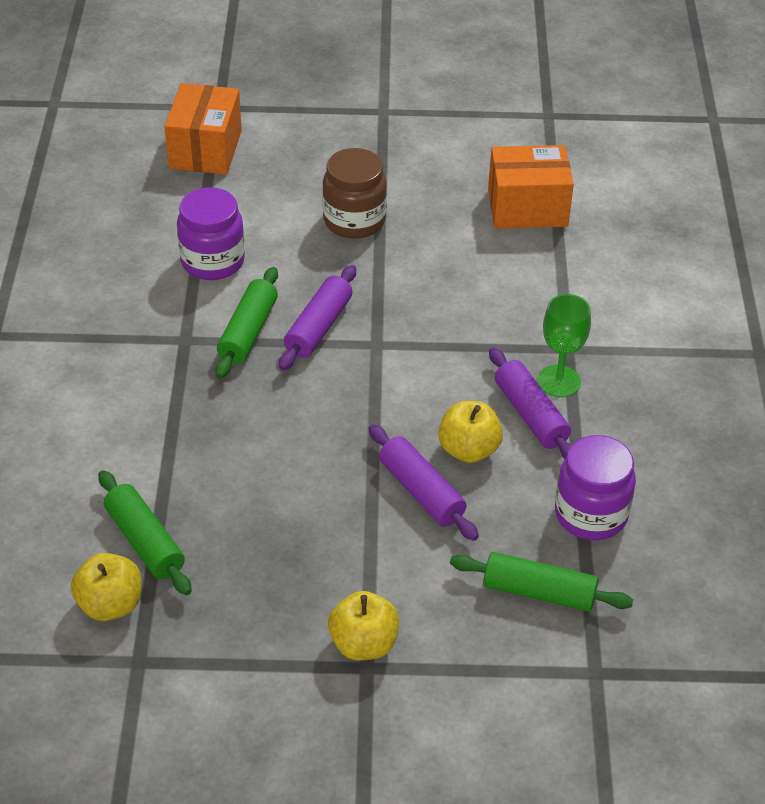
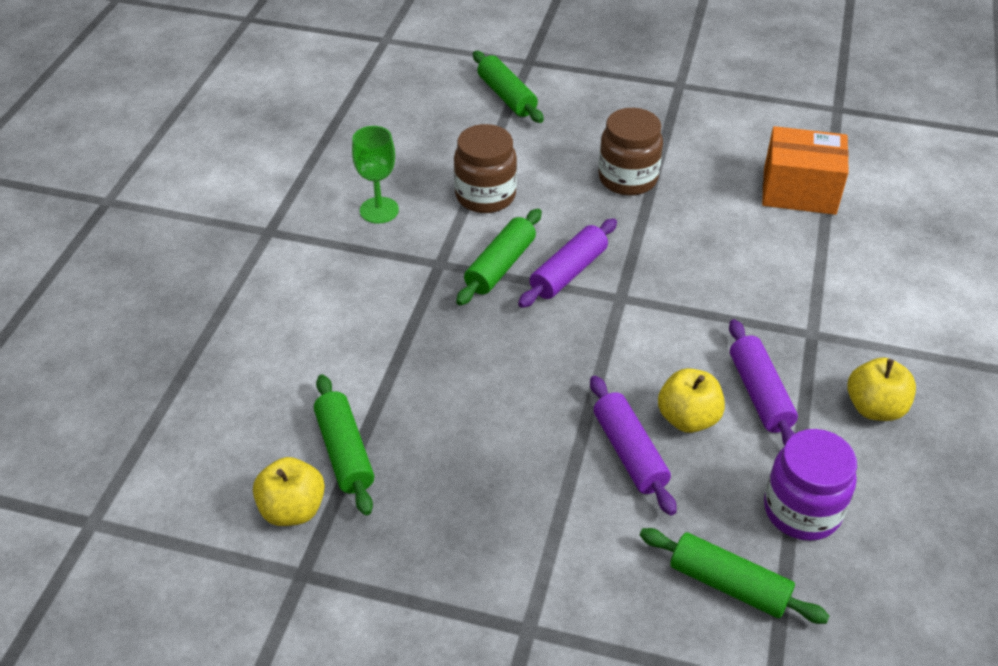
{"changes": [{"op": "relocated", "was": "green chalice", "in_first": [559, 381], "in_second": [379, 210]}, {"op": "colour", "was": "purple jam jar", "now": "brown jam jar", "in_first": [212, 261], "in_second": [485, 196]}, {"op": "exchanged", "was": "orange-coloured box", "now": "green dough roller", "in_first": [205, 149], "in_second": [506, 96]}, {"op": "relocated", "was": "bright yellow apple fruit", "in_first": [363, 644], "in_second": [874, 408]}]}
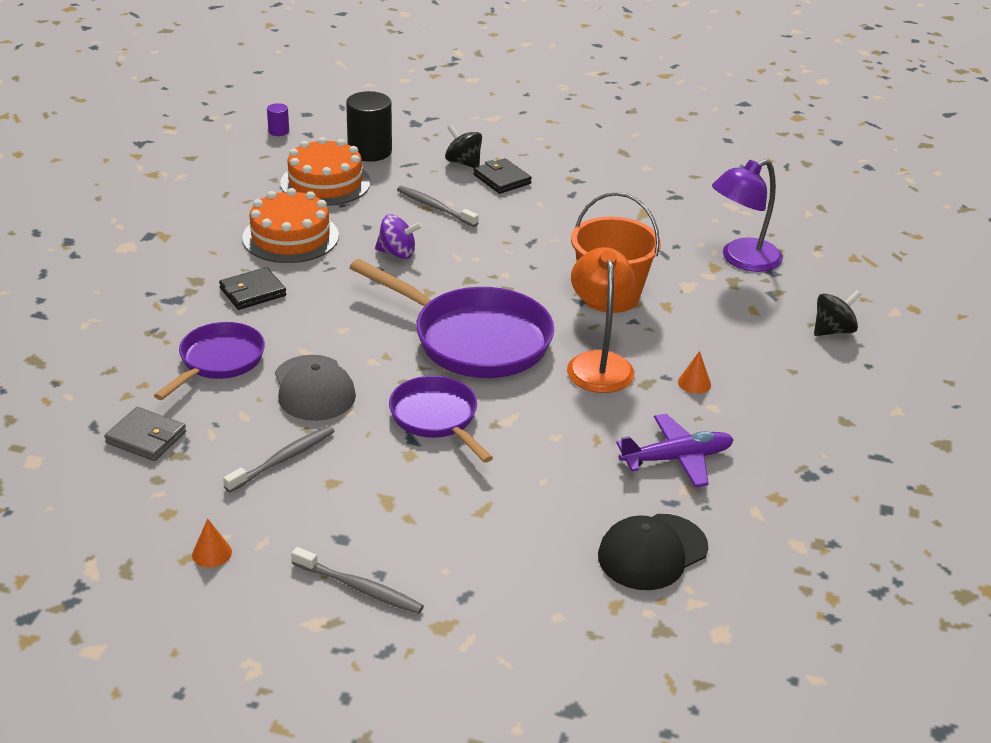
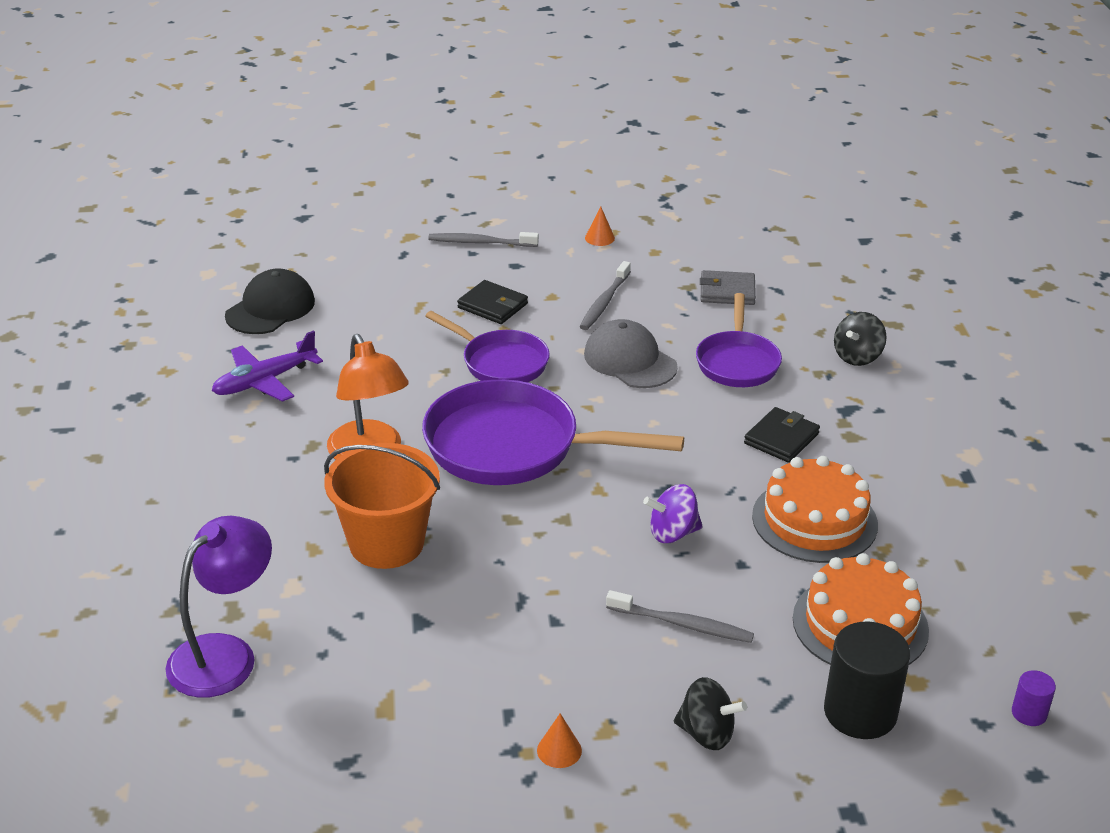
{"changes": [{"op": "relocated", "was": "black wallet", "in_first": [502, 179], "in_second": [492, 306]}, {"op": "relocated", "was": "orange-coloured cone", "in_first": [694, 383], "in_second": [559, 750]}, {"op": "relocated", "was": "black toy top", "in_first": [833, 330], "in_second": [857, 357]}]}
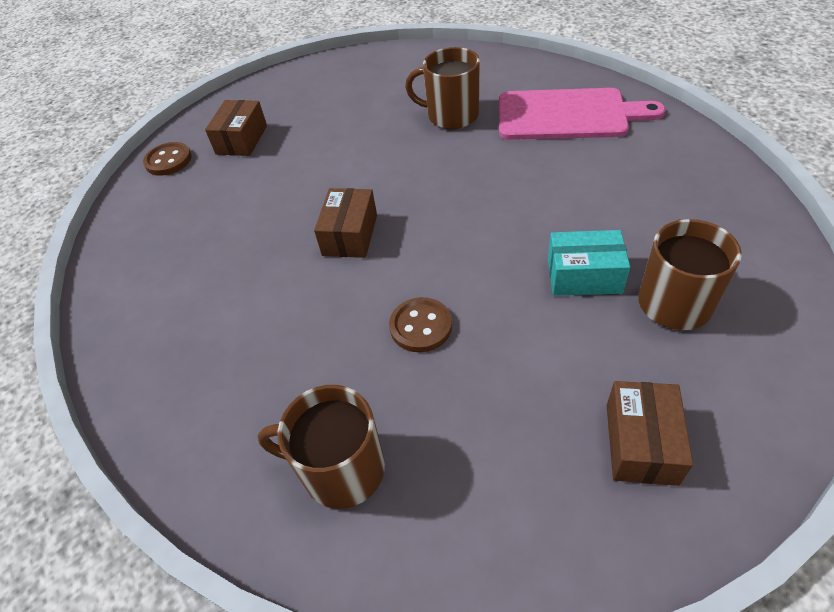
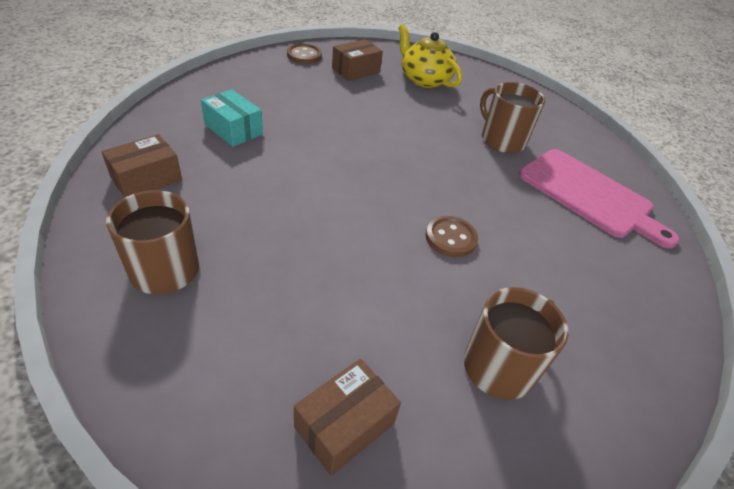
{"changes": [{"op": "relocated", "was": "brown box", "in_first": [350, 235], "in_second": [146, 179]}, {"op": "relocated", "was": "turquoise box", "in_first": [584, 276], "in_second": [233, 129]}, {"op": "appeared", "now": "bright yellow china teapot", "in_second": [424, 79]}, {"op": "relocated", "was": "brown button", "in_first": [421, 326], "in_second": [451, 238]}]}
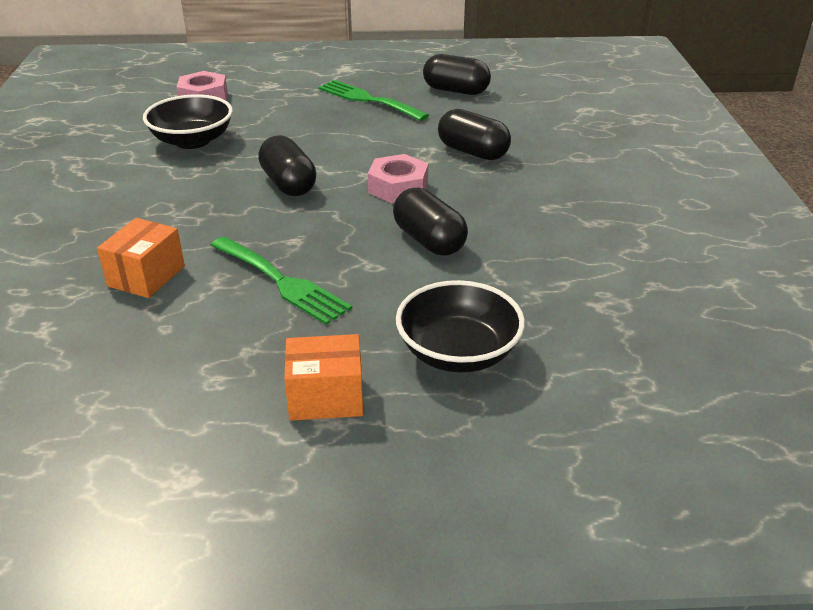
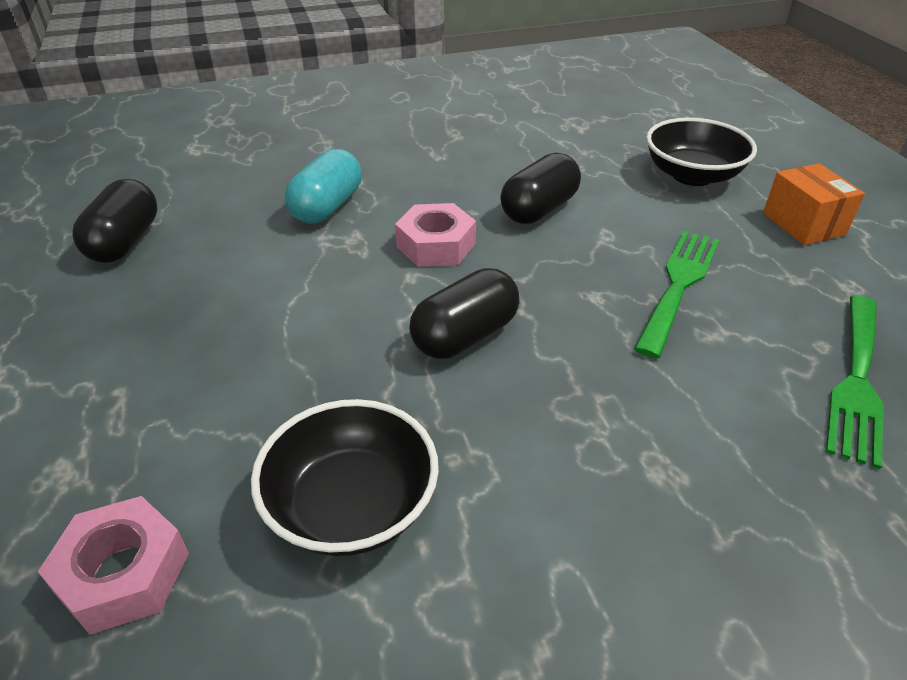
{"changes": [{"op": "colour", "was": "black pill shape", "now": "turquoise pill shape", "in_first": [473, 152], "in_second": [327, 207]}, {"op": "relocated", "was": "green table fork", "in_first": [368, 100], "in_second": [857, 381]}, {"op": "missing", "was": "orange-coloured box", "in_first": [146, 276]}]}
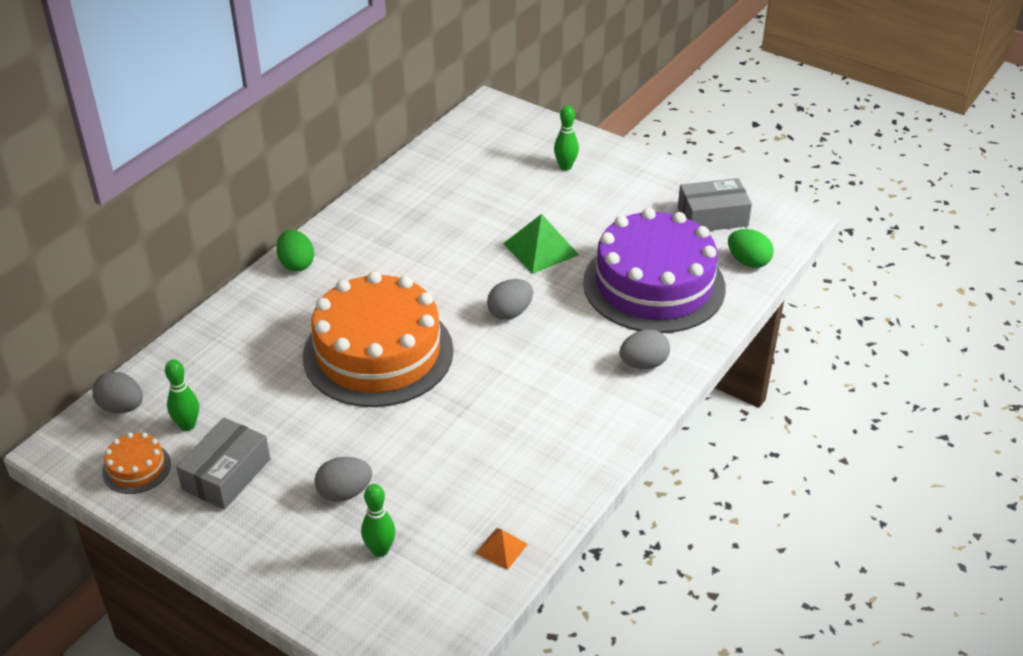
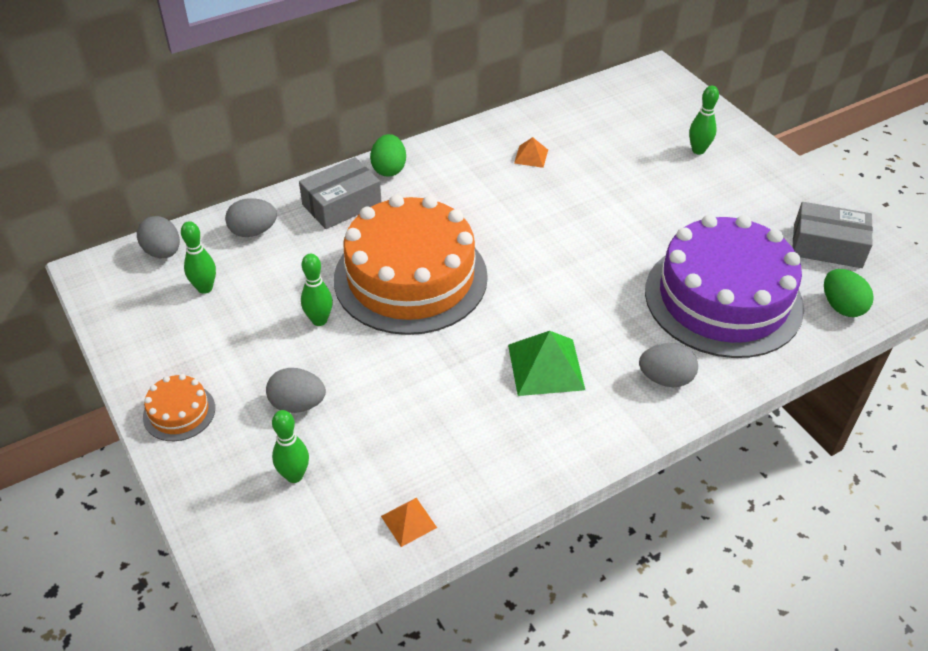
{"changes": [{"op": "relocated", "was": "orange-coloured cake", "in_first": [136, 468], "in_second": [179, 412]}, {"op": "relocated", "was": "ash-grey egg shape", "in_first": [510, 312], "in_second": [253, 231]}, {"op": "relocated", "was": "ash-grey box", "in_first": [226, 474], "in_second": [342, 204]}, {"op": "appeared", "now": "green bowling pin", "in_second": [319, 320]}, {"op": "relocated", "was": "green solid pyramid", "in_first": [541, 249], "in_second": [546, 367]}, {"op": "appeared", "now": "orange-coloured solid pyramid", "in_second": [531, 156]}]}
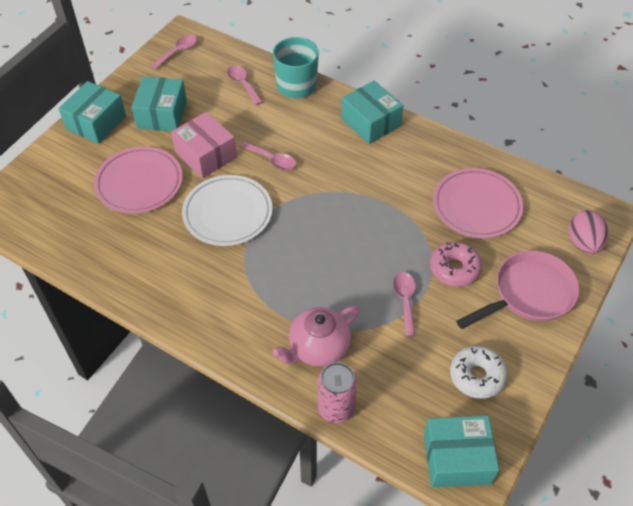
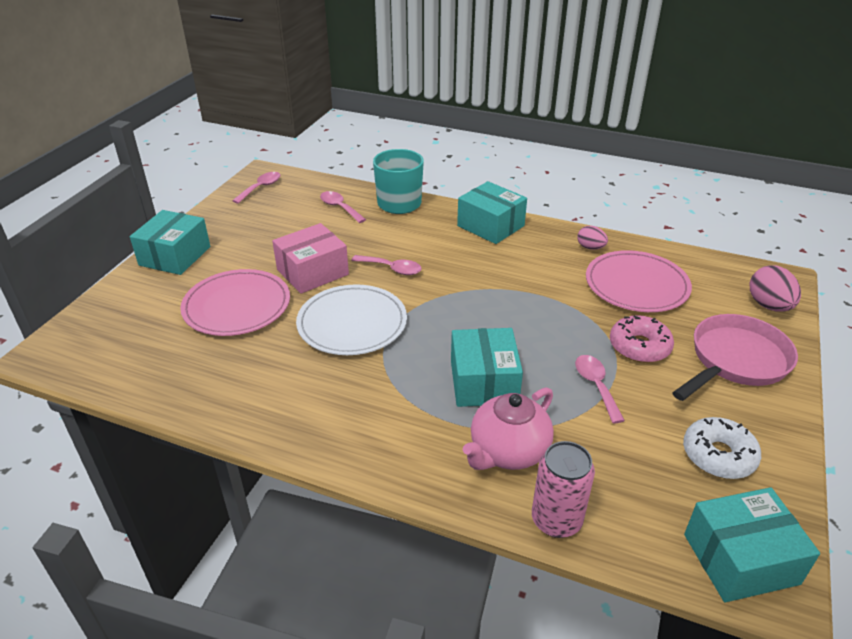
{"changes": [{"op": "spun", "was": "rose-pink box", "in_first": [206, 155], "in_second": [312, 272], "clockwise": -75}, {"op": "relocated", "was": "turquoise box", "in_first": [162, 114], "in_second": [483, 382]}, {"op": "appeared", "now": "rose-pink egg shape", "in_second": [590, 247]}]}
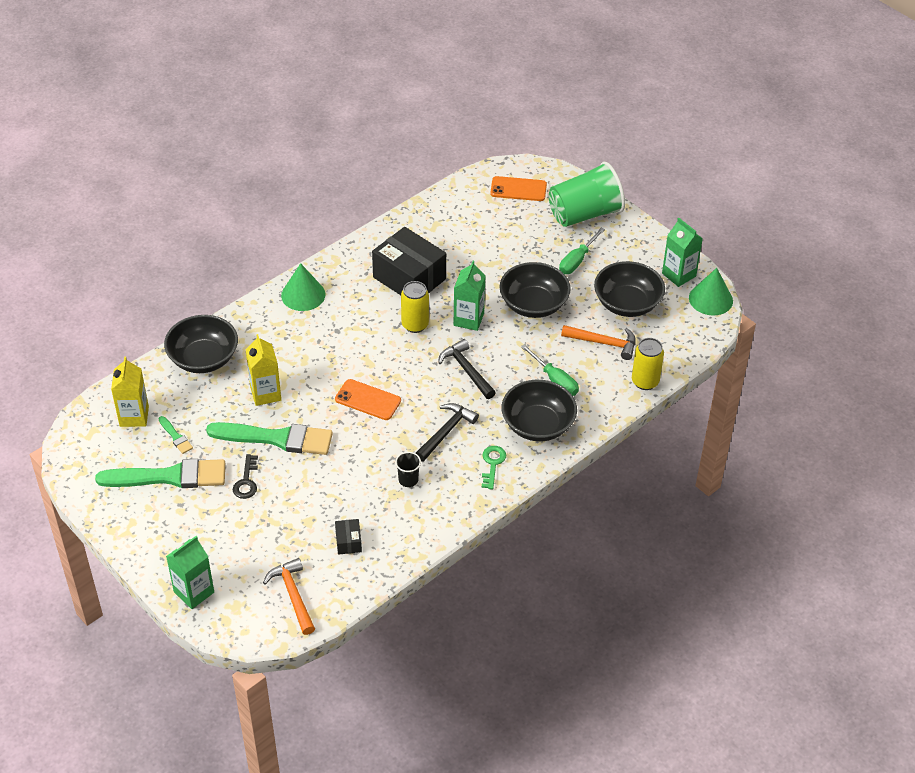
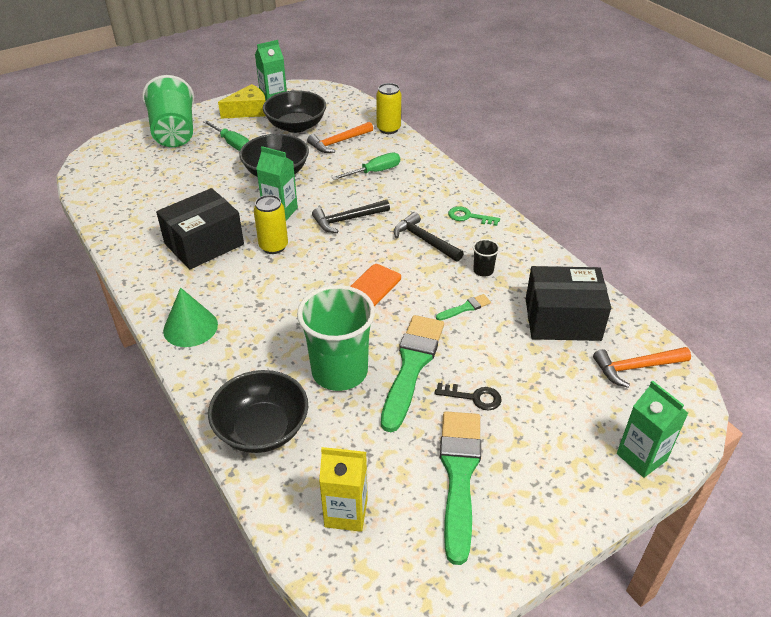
{"changes": [{"op": "appeared", "now": "bright yellow cheese", "in_second": [248, 111]}, {"op": "exchanged", "was": "bright yellow juice carton", "now": "green cup", "in_first": [265, 393], "in_second": [339, 371]}, {"op": "spun", "was": "orange-coloured hammer", "in_first": [604, 343], "in_second": [338, 142], "clockwise": -150}, {"op": "relocated", "was": "green brush", "in_first": [176, 437], "in_second": [465, 308]}, {"op": "size", "was": "black box", "in_first": [348, 542], "in_second": [562, 319], "ratio": 2.31}, {"op": "missing", "was": "orange-coloured smartphone", "in_first": [518, 189]}, {"op": "missing", "was": "black serving bowl", "in_first": [538, 425]}, {"op": "missing", "was": "green cone", "in_first": [710, 299]}]}
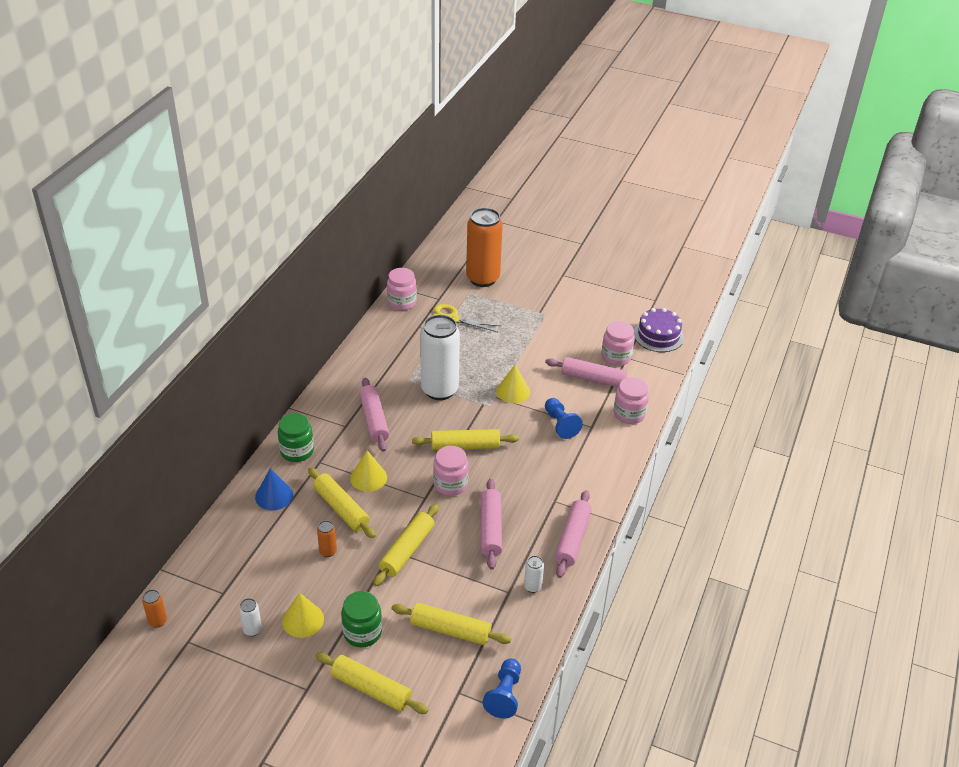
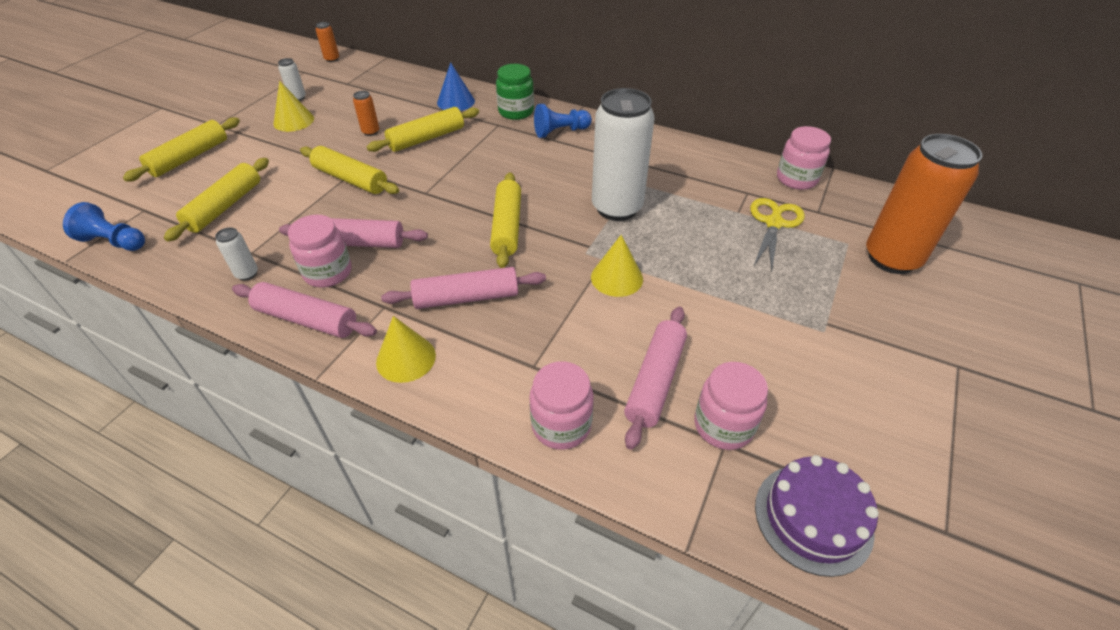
{"changes": [{"op": "relocated", "was": "rose-pink jam jar", "in_first": [450, 484], "in_second": [328, 272]}, {"op": "relocated", "was": "bright yellow cone", "in_first": [368, 477], "in_second": [406, 358]}, {"op": "relocated", "was": "rose-pink dough roller", "in_first": [374, 420], "in_second": [466, 297]}, {"op": "relocated", "was": "blue game pawn", "in_first": [560, 424], "in_second": [560, 132]}, {"op": "missing", "was": "green jam jar", "in_first": [362, 632]}]}
